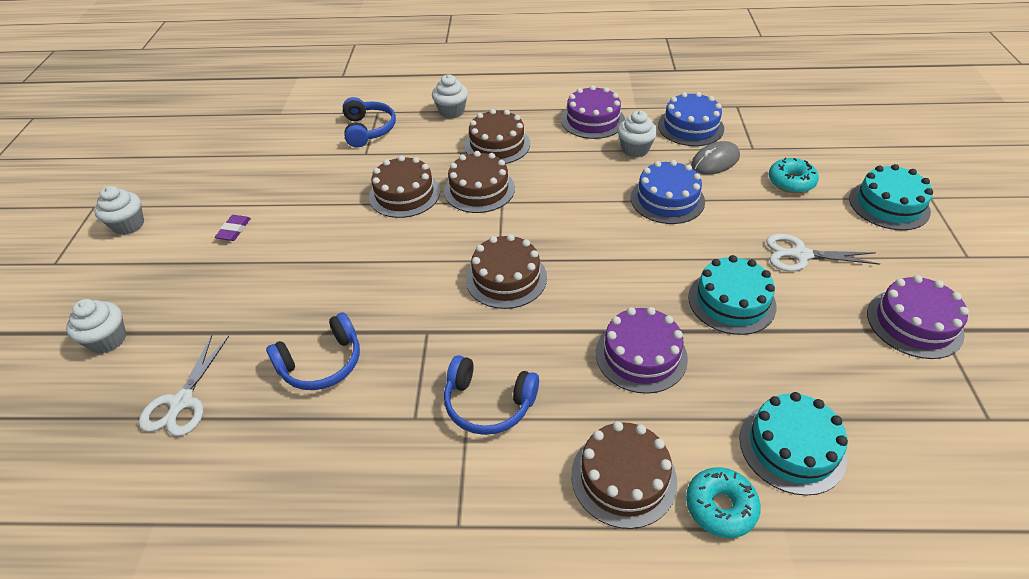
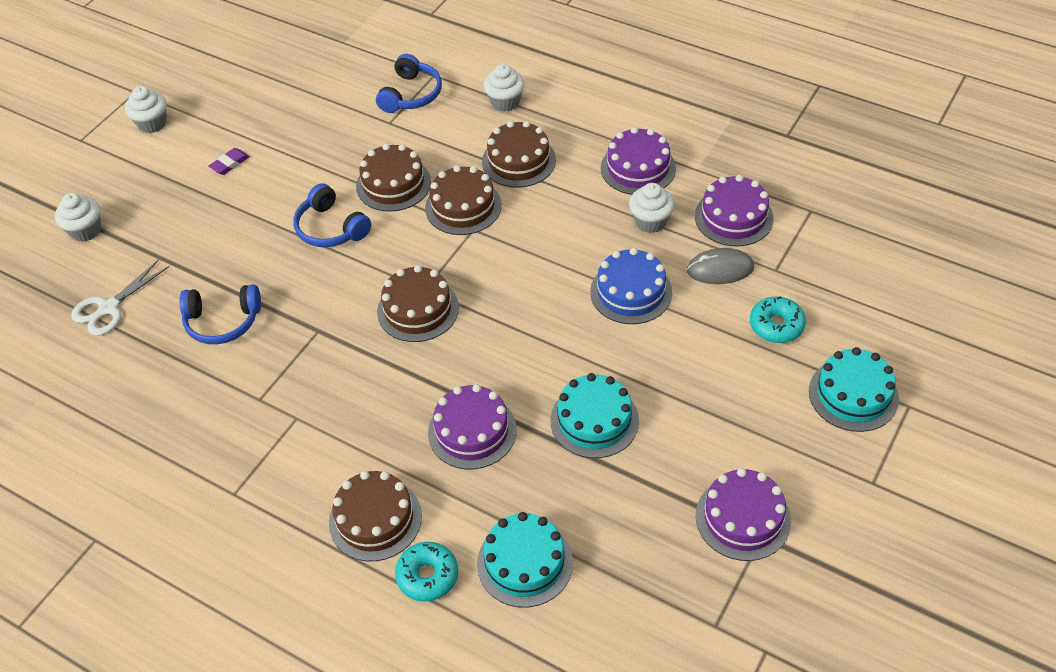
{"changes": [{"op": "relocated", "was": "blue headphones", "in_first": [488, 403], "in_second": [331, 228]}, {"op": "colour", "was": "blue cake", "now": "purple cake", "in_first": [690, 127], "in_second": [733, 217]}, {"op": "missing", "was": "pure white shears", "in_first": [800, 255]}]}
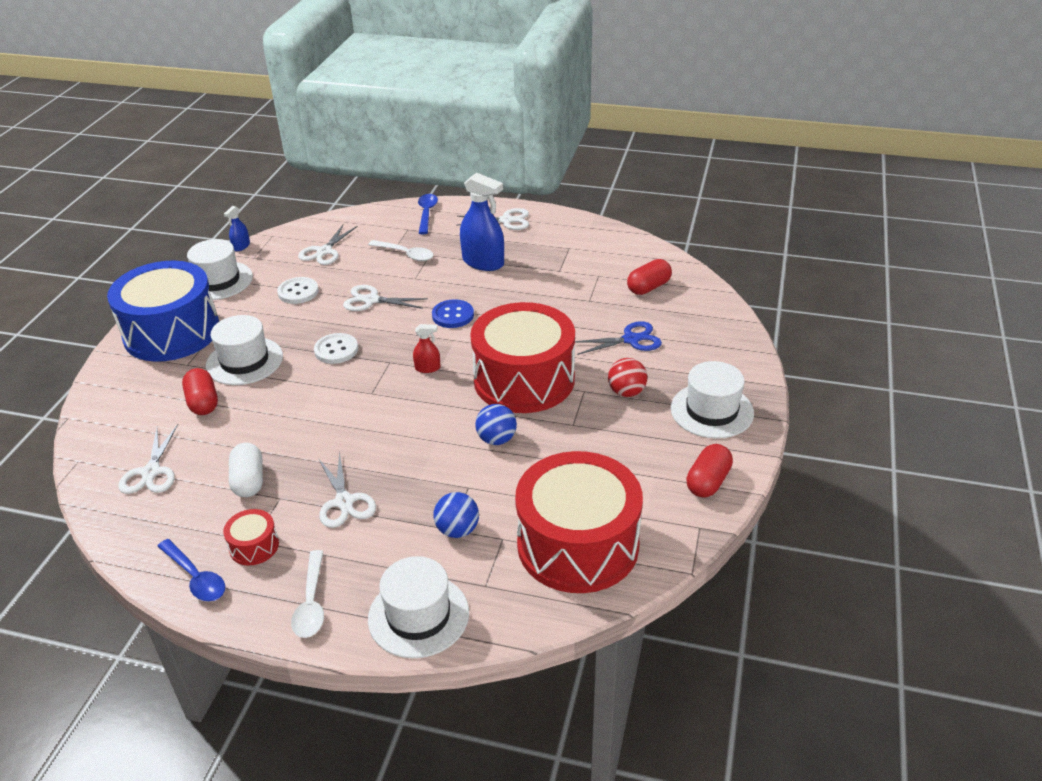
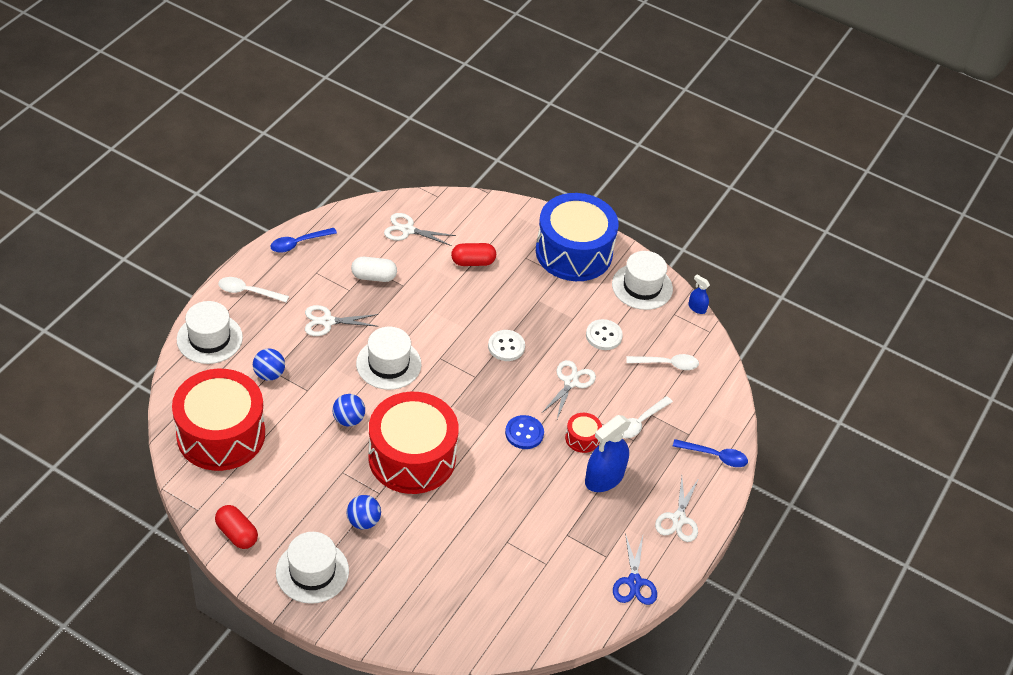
{"changes": [{"op": "colour", "was": "scarlet sphere", "now": "blue sphere", "in_first": [626, 392], "in_second": [363, 521]}, {"op": "relocated", "was": "pure white hat", "in_first": [244, 361], "in_second": [388, 364]}, {"op": "relocated", "was": "scarlet snare drum", "in_first": [254, 546], "in_second": [582, 438]}, {"op": "relocated", "was": "blue shears", "in_first": [631, 339], "in_second": [634, 582]}, {"op": "exchanged", "was": "pure white shears", "now": "pure white spoon", "in_first": [324, 251], "in_second": [667, 364]}, {"op": "missing", "was": "scarlet sprayer", "in_first": [427, 368]}, {"op": "missing", "was": "scarlet pill shape", "in_first": [648, 287]}]}
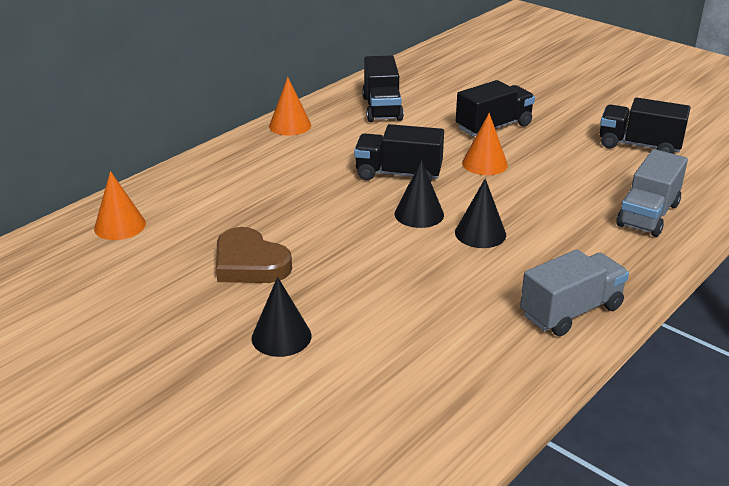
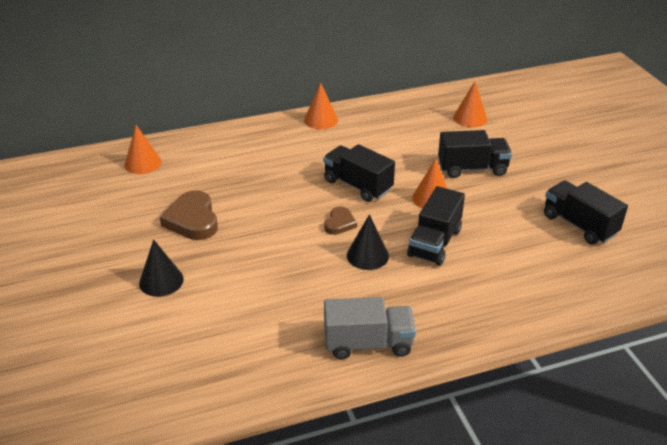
{"changes": [{"op": "exchanged", "was": "black cone", "now": "brown heart", "in_first": [419, 214], "in_second": [339, 223]}, {"op": "relocated", "was": "black lorry", "in_first": [382, 108], "in_second": [434, 243]}, {"op": "appeared", "now": "orange-coloured cone", "in_second": [470, 118]}, {"op": "missing", "was": "ash-grey lorry", "in_first": [648, 215]}]}
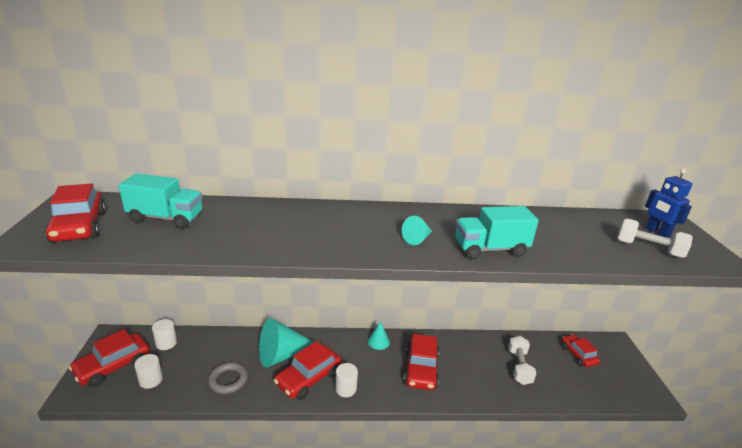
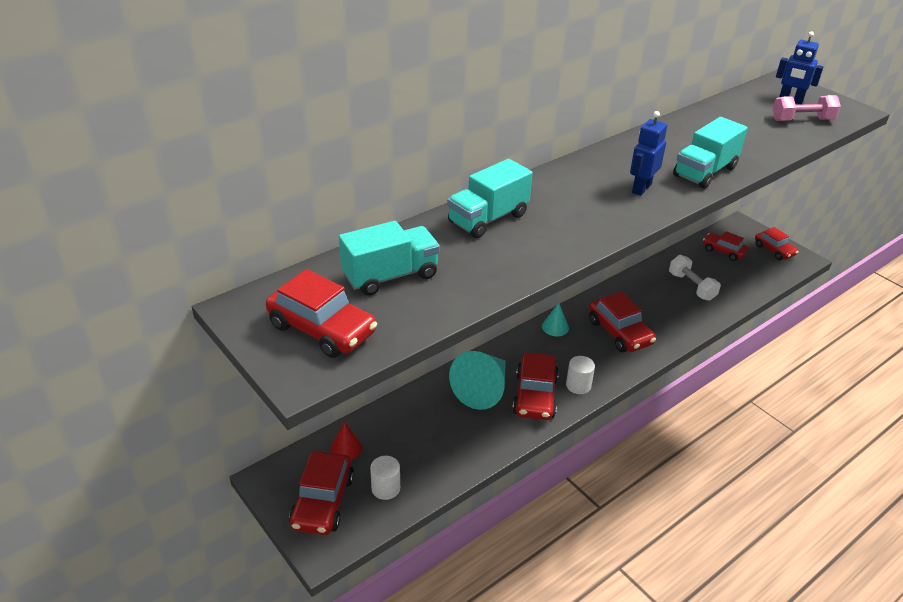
{"changes": [{"op": "exchanged", "was": "pure white cylinder shape", "now": "scarlet cone", "in_first": [166, 343], "in_second": [346, 447]}, {"op": "appeared", "now": "turquoise lorry", "in_second": [488, 219]}, {"op": "exchanged", "was": "turquoise cone", "now": "blue toy robot", "in_first": [417, 239], "in_second": [641, 188]}, {"op": "appeared", "now": "scarlet toy car", "in_second": [774, 250]}, {"op": "colour", "was": "pure white hand weight", "now": "rose-pink hand weight", "in_first": [648, 249], "in_second": [802, 120]}, {"op": "missing", "was": "ash-grey torus", "in_first": [228, 380]}]}
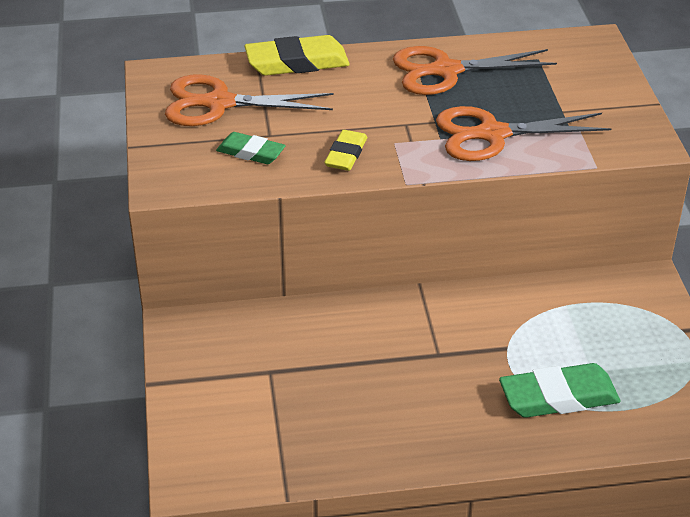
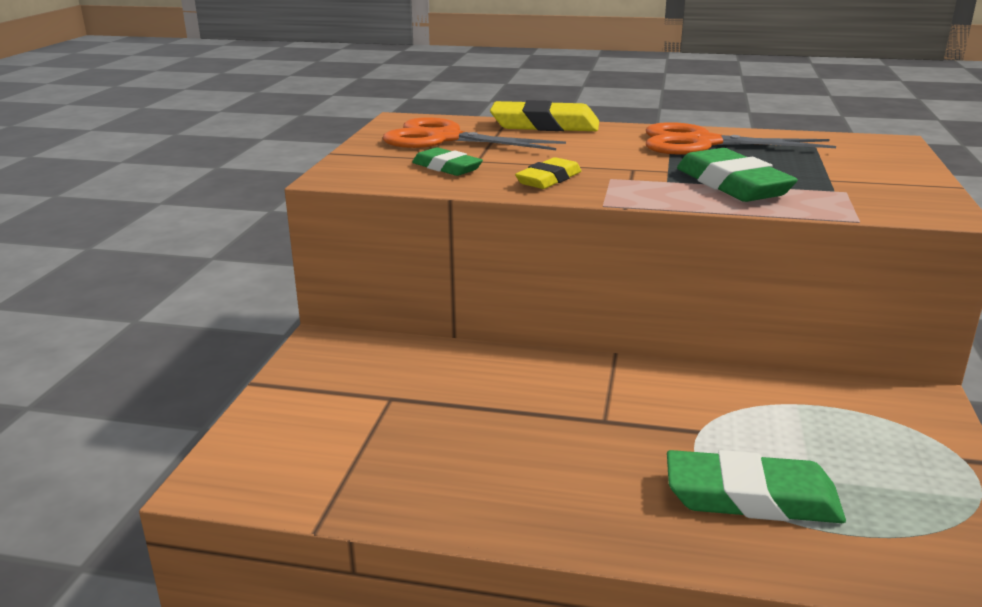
{"changes": [{"op": "exchanged", "was": "orange-coloured shears", "now": "green gum eraser", "in_first": [492, 134], "in_second": [732, 185]}]}
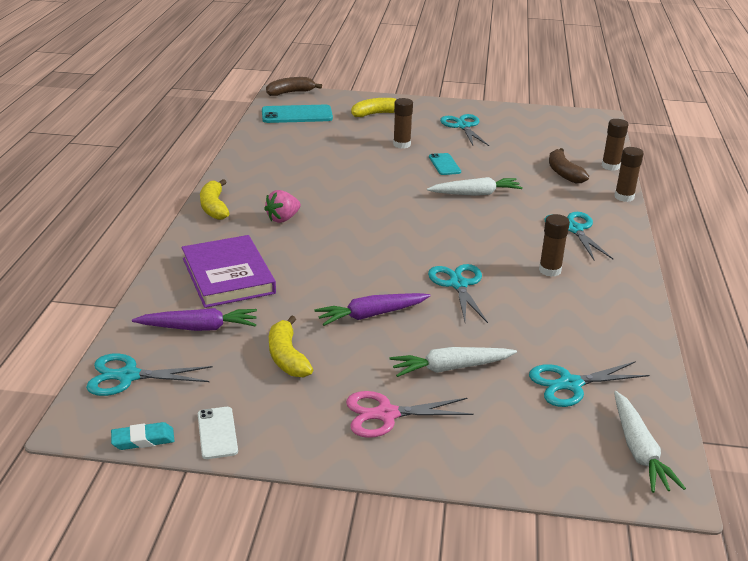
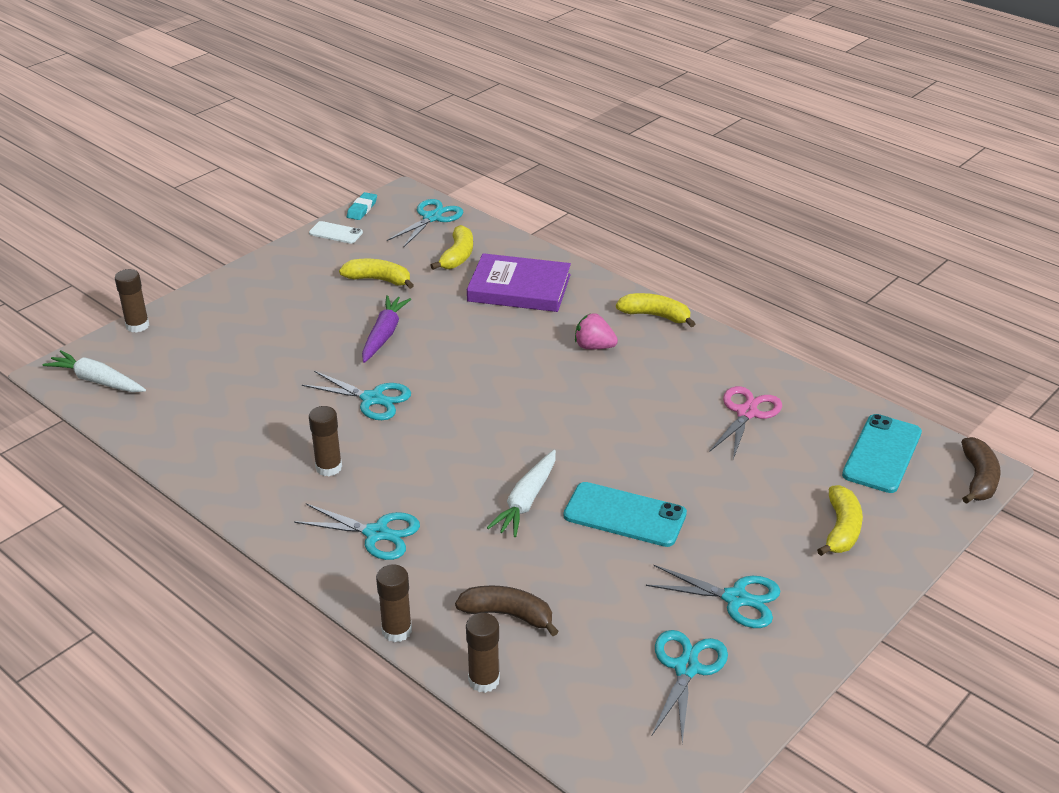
{"changes": [{"op": "relocated", "was": "brown glue", "in_first": [401, 144], "in_second": [137, 326]}, {"op": "exchanged", "was": "purple carrot", "now": "bright yellow banana", "in_first": [199, 328], "in_second": [458, 256]}, {"op": "size", "was": "turquoise smartphone", "in_first": [444, 164], "in_second": [624, 515], "ratio": 1.74}, {"op": "spun", "was": "rose-pink berry", "in_first": [283, 219], "in_second": [594, 347], "clockwise": -60}, {"op": "relocated", "was": "turquoise shears", "in_first": [570, 384], "in_second": [686, 668]}, {"op": "relocated", "was": "rose-pink shears", "in_first": [386, 414], "in_second": [746, 413]}, {"op": "missing", "was": "pure white carrot", "in_first": [450, 368]}]}
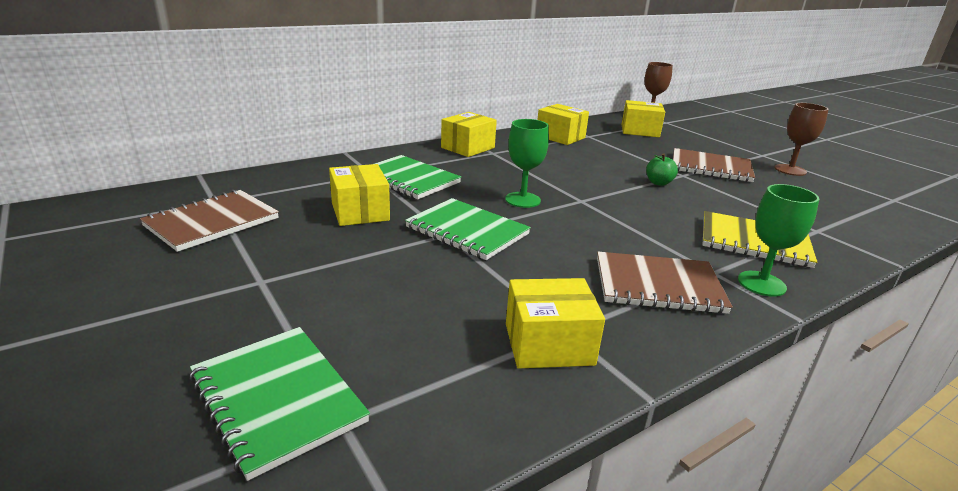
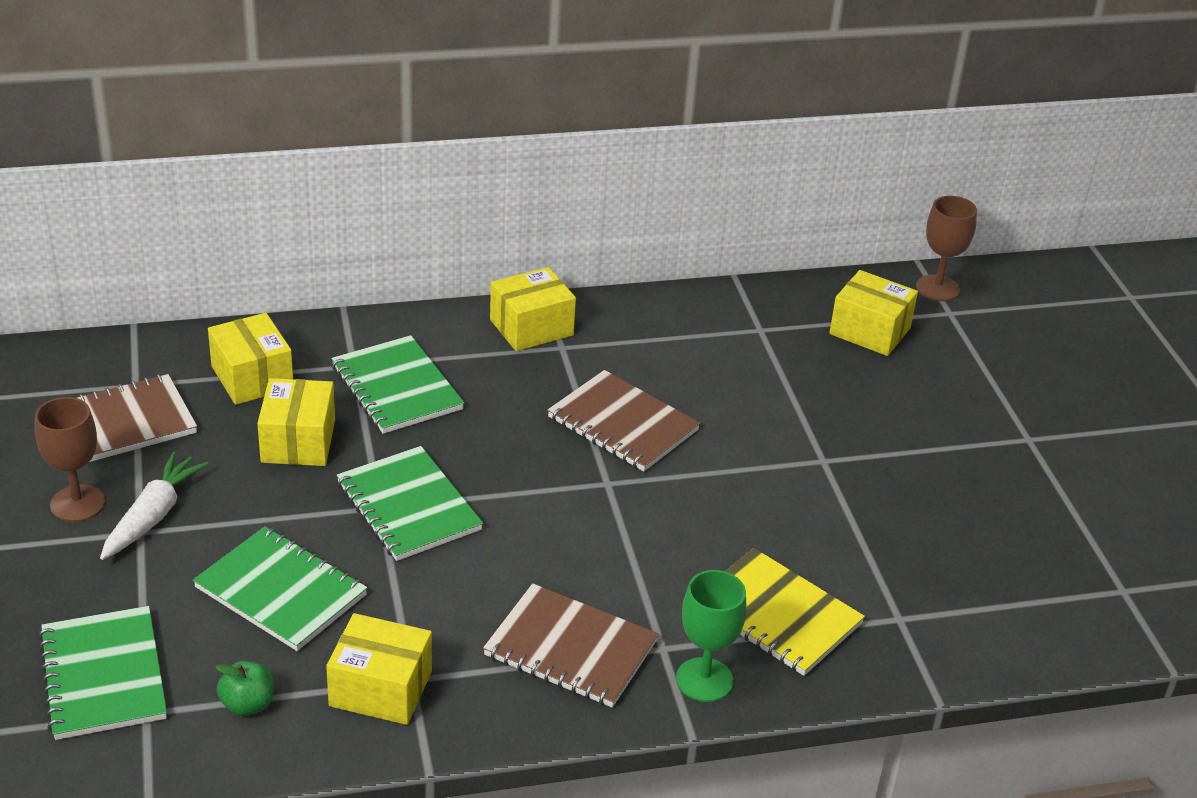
{"changes": [{"op": "relocated", "was": "brown chalice", "in_first": [790, 170], "in_second": [77, 503]}, {"op": "appeared", "now": "pure white carrot", "in_second": [152, 516]}, {"op": "appeared", "now": "green notepad", "in_second": [281, 591]}, {"op": "relocated", "was": "bright yellow box", "in_first": [560, 137], "in_second": [252, 377]}, {"op": "relocated", "was": "green apple fruit", "in_first": [658, 183], "in_second": [247, 704]}, {"op": "relocated", "was": "brown notepad", "in_first": [710, 167], "in_second": [622, 424]}, {"op": "missing", "was": "green chalice", "in_first": [522, 200]}]}
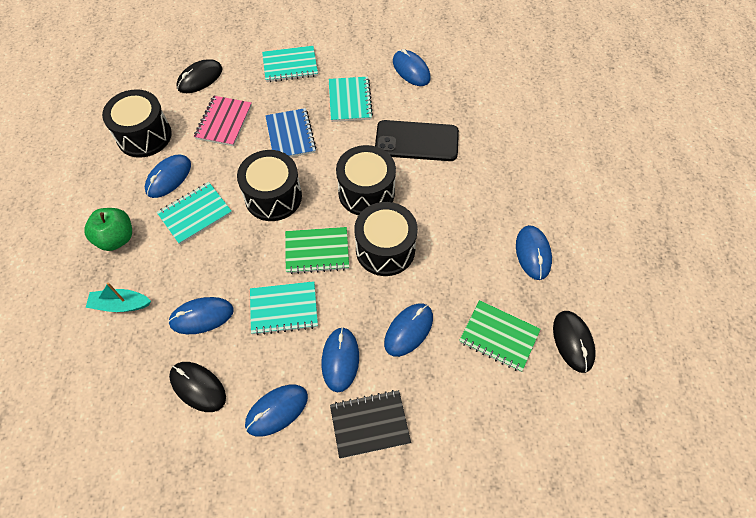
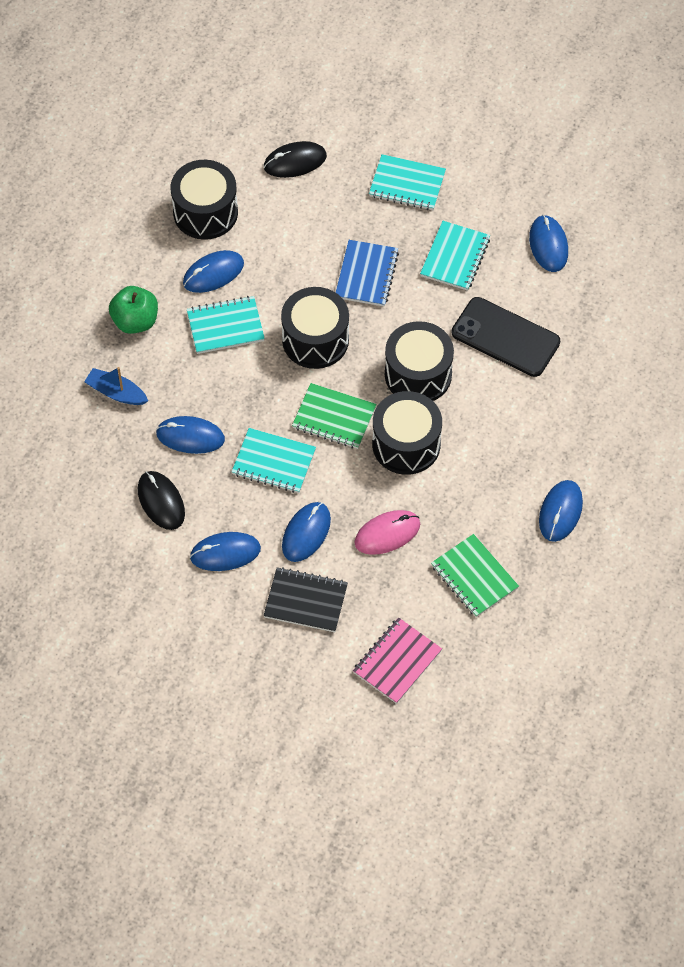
{"changes": [{"op": "colour", "was": "turquoise sailboat", "now": "blue sailboat", "in_first": [120, 305], "in_second": [116, 392]}, {"op": "relocated", "was": "rose-pink notepad", "in_first": [224, 122], "in_second": [397, 662]}, {"op": "colour", "was": "blue PC mouse", "now": "rose-pink PC mouse", "in_first": [408, 330], "in_second": [387, 534]}, {"op": "missing", "was": "black PC mouse", "in_first": [573, 342]}]}
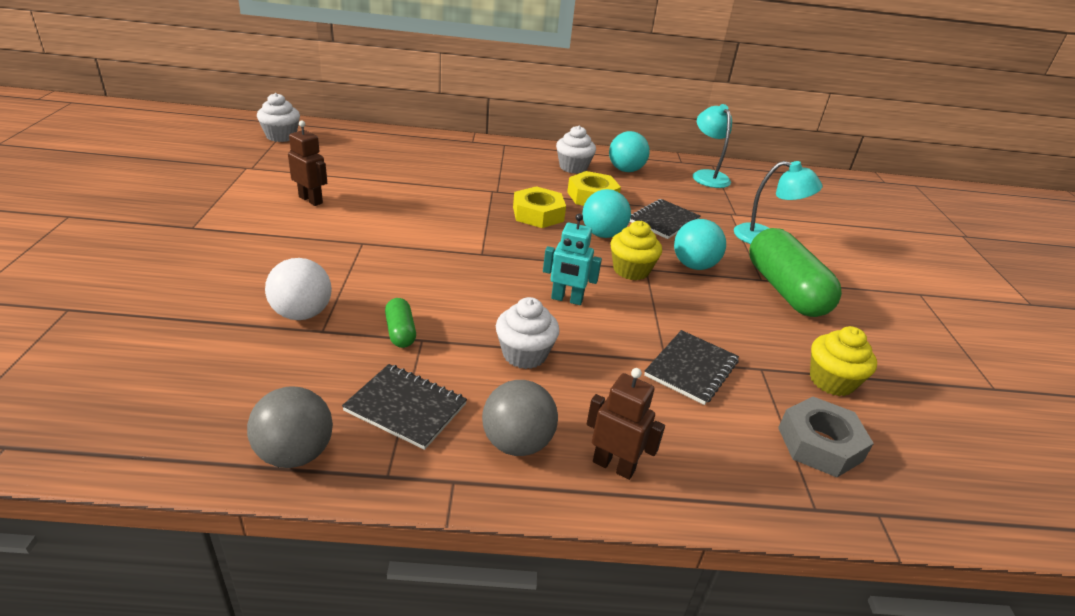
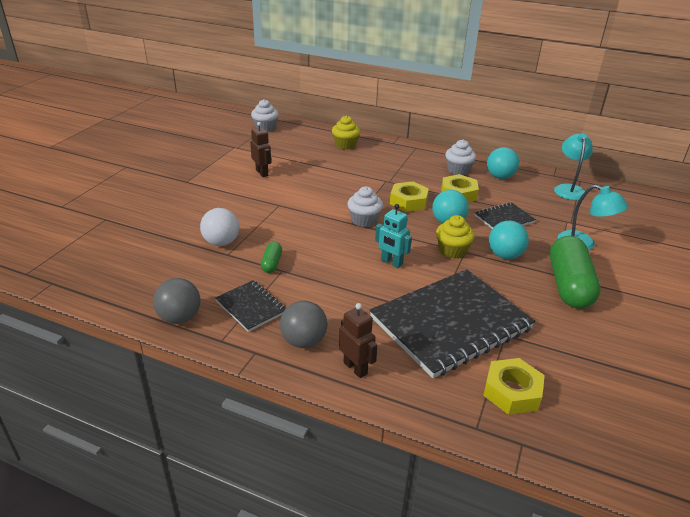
{"changes": [{"op": "relocated", "was": "bright yellow muffin", "in_first": [831, 381], "in_second": [345, 145]}, {"op": "relocated", "was": "pure white muffin", "in_first": [524, 354], "in_second": [364, 220]}, {"op": "size", "was": "black notepad", "in_first": [691, 368], "in_second": [450, 323], "ratio": 2.13}, {"op": "colour", "was": "ash-grey hexagon nut", "now": "bright yellow hexagon nut", "in_first": [819, 444], "in_second": [512, 392]}]}
